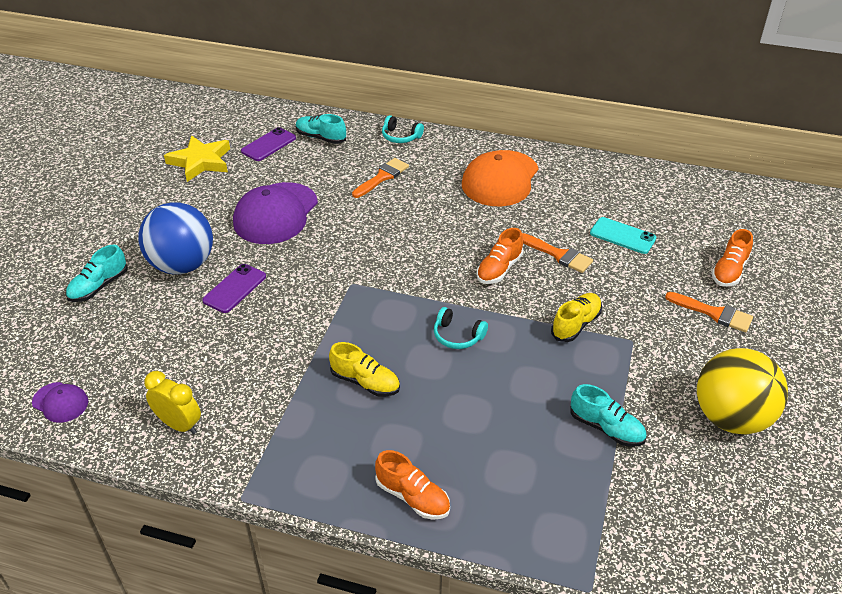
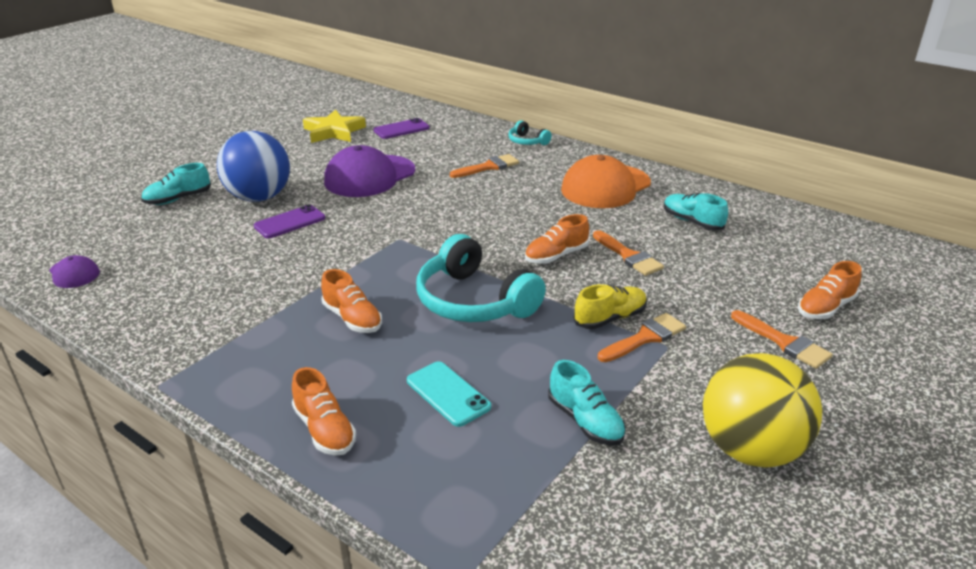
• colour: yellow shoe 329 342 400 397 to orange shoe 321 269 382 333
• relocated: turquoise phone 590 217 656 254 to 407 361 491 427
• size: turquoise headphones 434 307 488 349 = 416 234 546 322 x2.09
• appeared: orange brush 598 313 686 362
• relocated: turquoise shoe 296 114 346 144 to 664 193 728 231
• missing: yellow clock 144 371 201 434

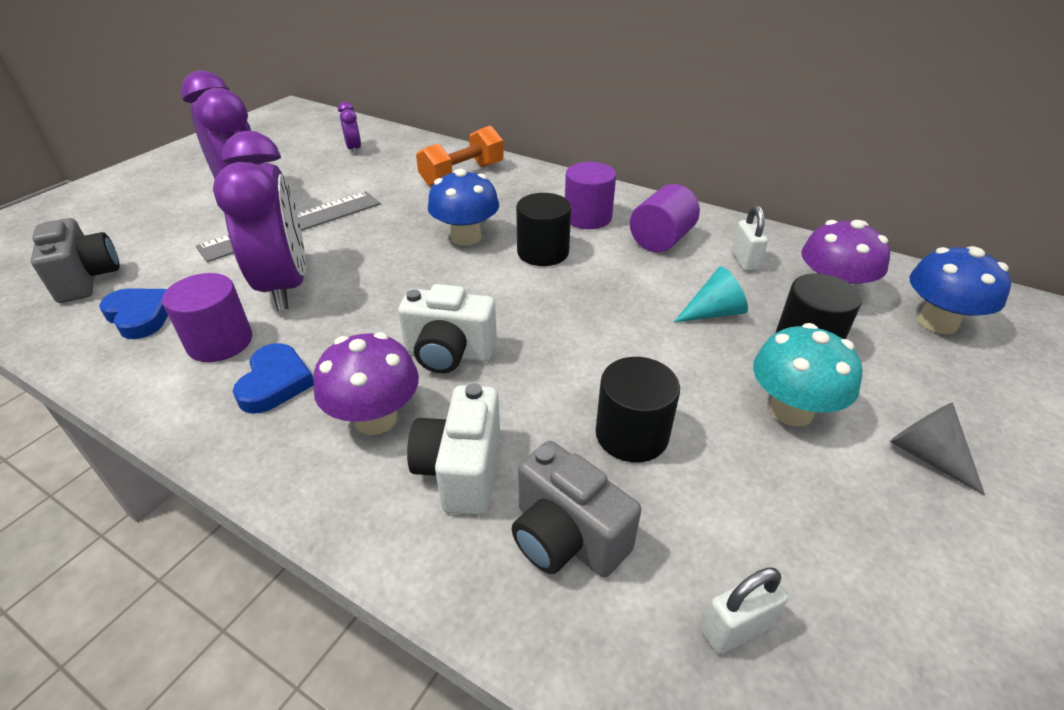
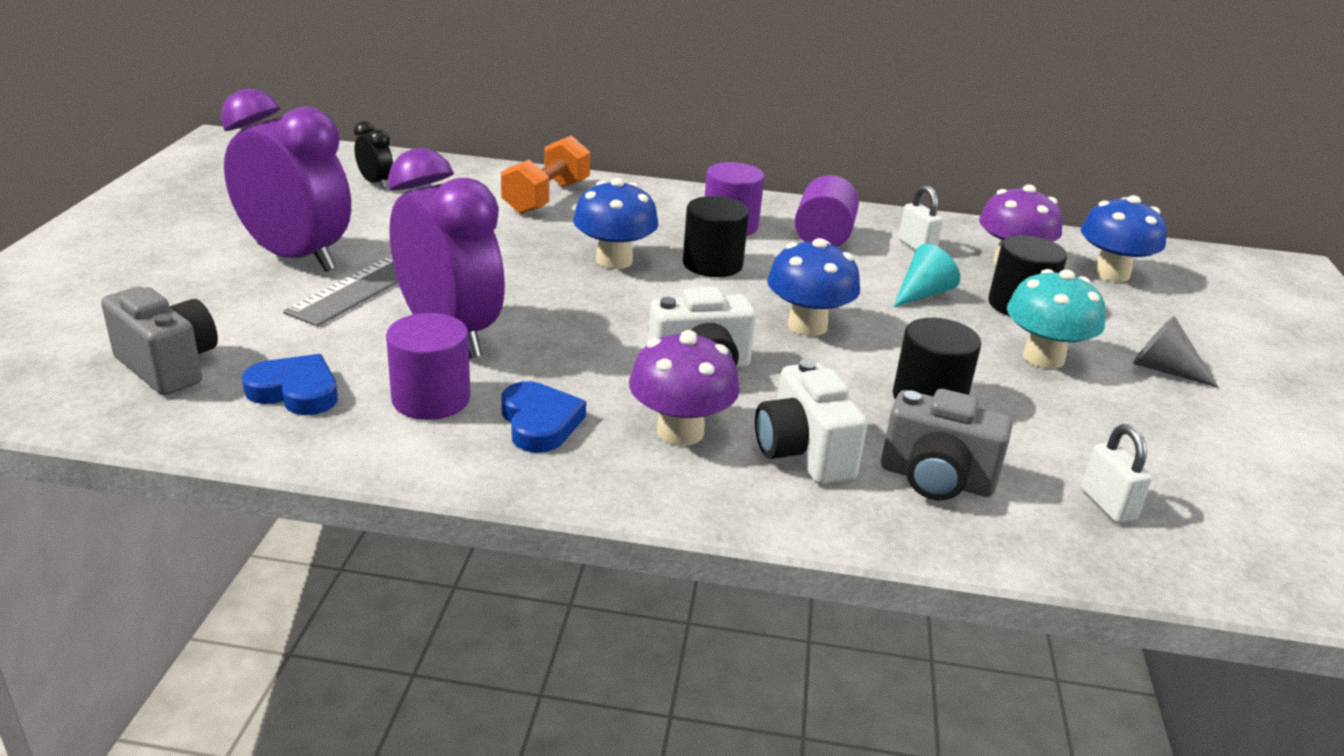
• colour: purple clock 338 102 361 155 to black clock 354 121 393 189
• appeared: blue mushroom 767 238 860 336
• spun: white padlock 701 567 788 654 = 1081 424 1152 523 60 degrees counterclockwise

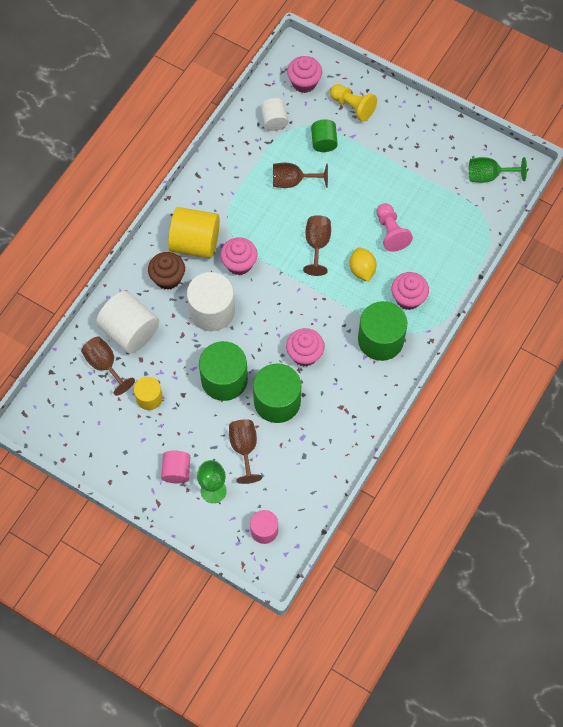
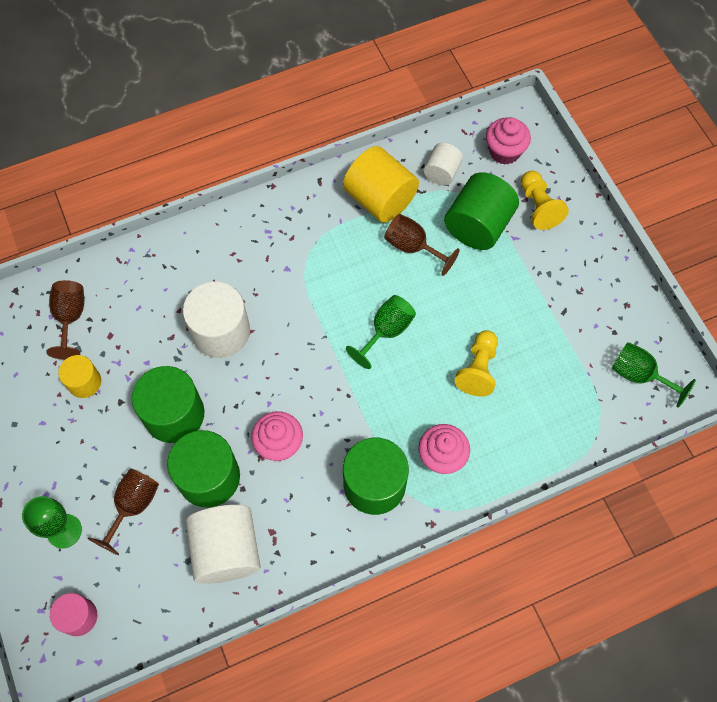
• relocated: white cylinder 96 291 159 354 to 185 504 260 584
• relocated: yellow cylinder 168 207 220 258 to 343 146 419 223
• colour: brown goblet 303 215 331 276 to green goblet 346 295 416 369
• size: green cylinder 311 119 338 152 = 444 172 519 250 x1.76
• colour: pink pawn 377 203 413 252 to yellow pawn 454 330 498 396
• missing: brown cupcake 148 252 185 290
• missing: pink cylinder 161 451 190 483
• missing: pink cupcake 220 237 258 275
• missing: yellow lemon 349 247 376 282

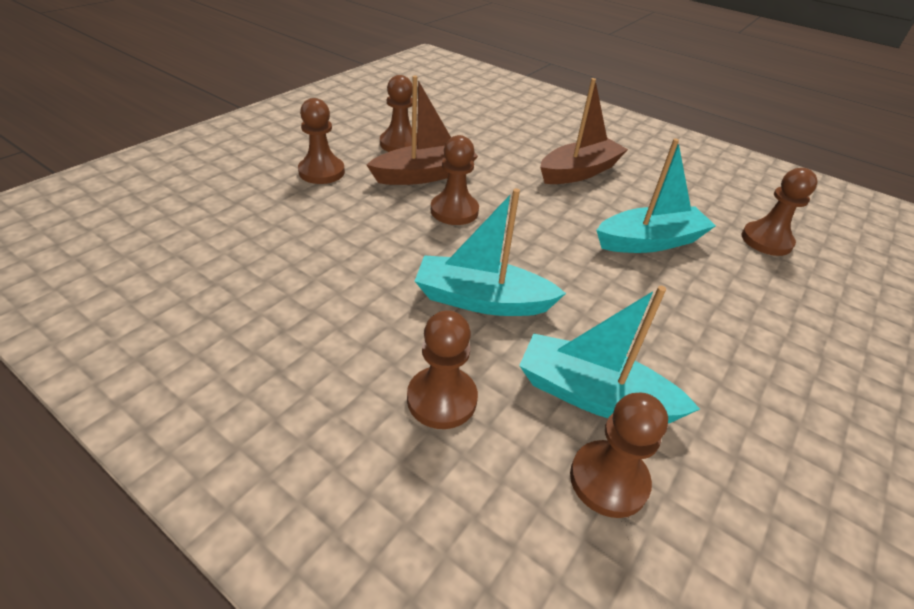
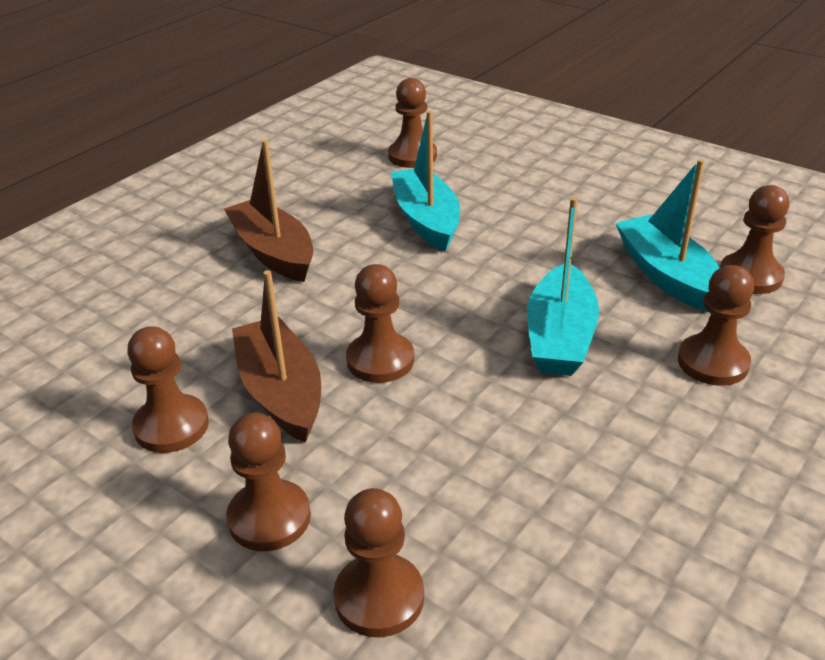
• appeared: brown pawn 333 488 424 637
• spun: turquoise boat 519 286 700 423 = 616 159 719 312 135 degrees clockwise

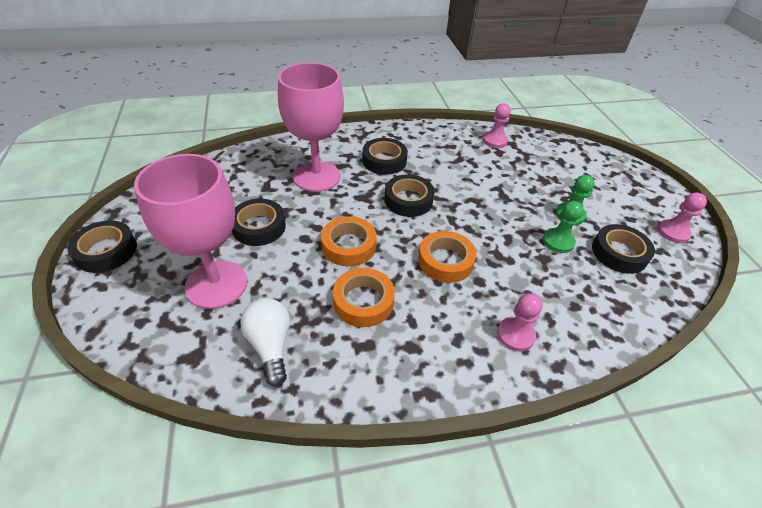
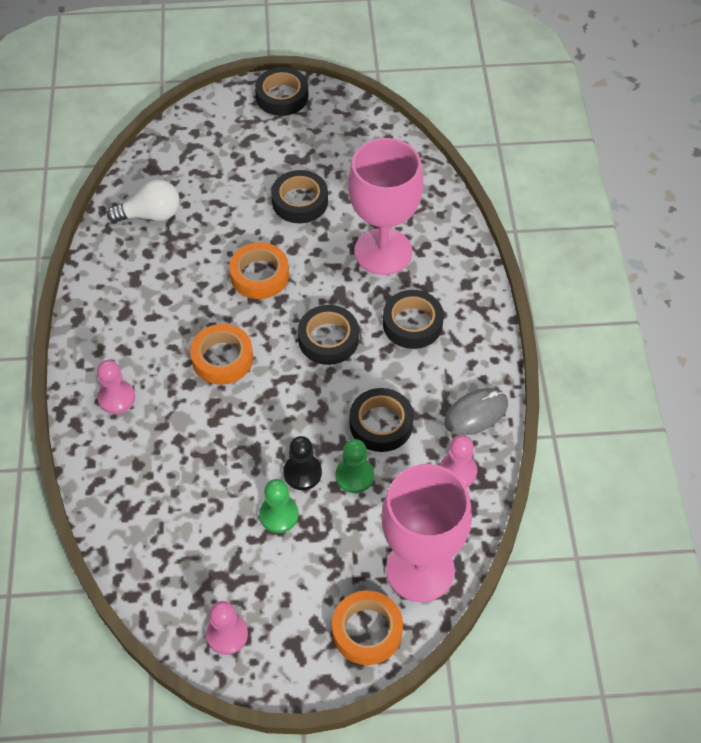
• appeared: black pawn 283 436 322 490
• relocated: orange tape 333 268 395 327 to 332 591 403 665
• relocated: green pawn 543 201 584 253 to 336 439 374 493
• relocated: black tape 592 224 655 274 to 350 388 414 452
• relocated: pink goblet 134 154 247 309 to 381 464 472 602
• appeared: grey mouse 444 388 508 435

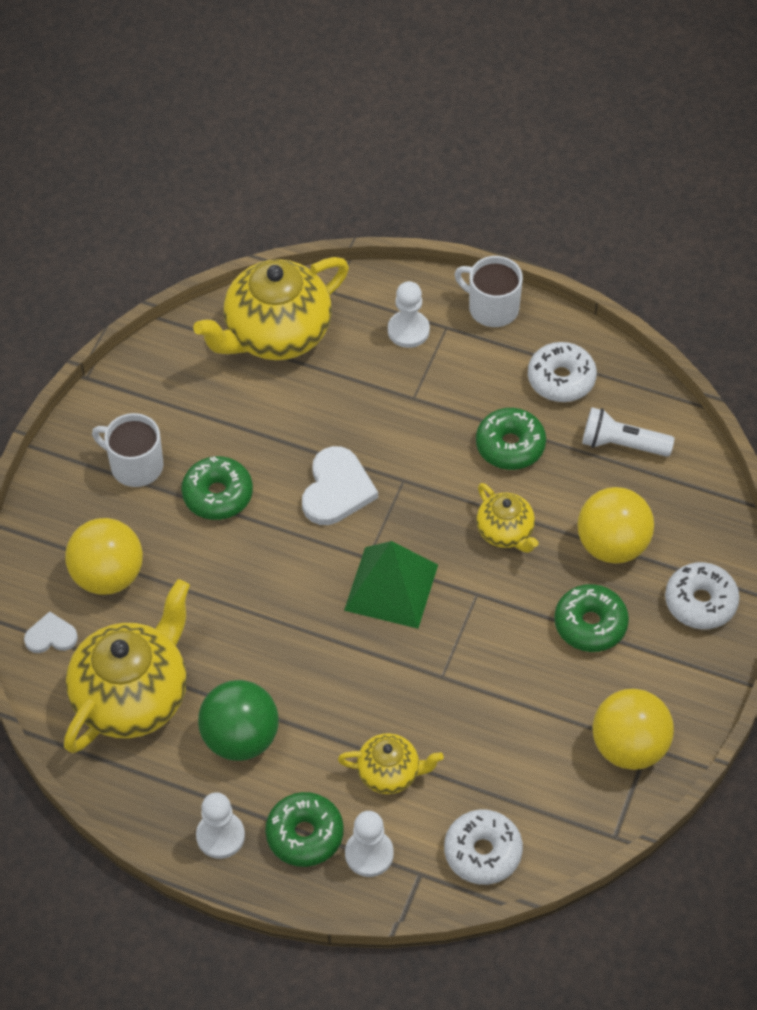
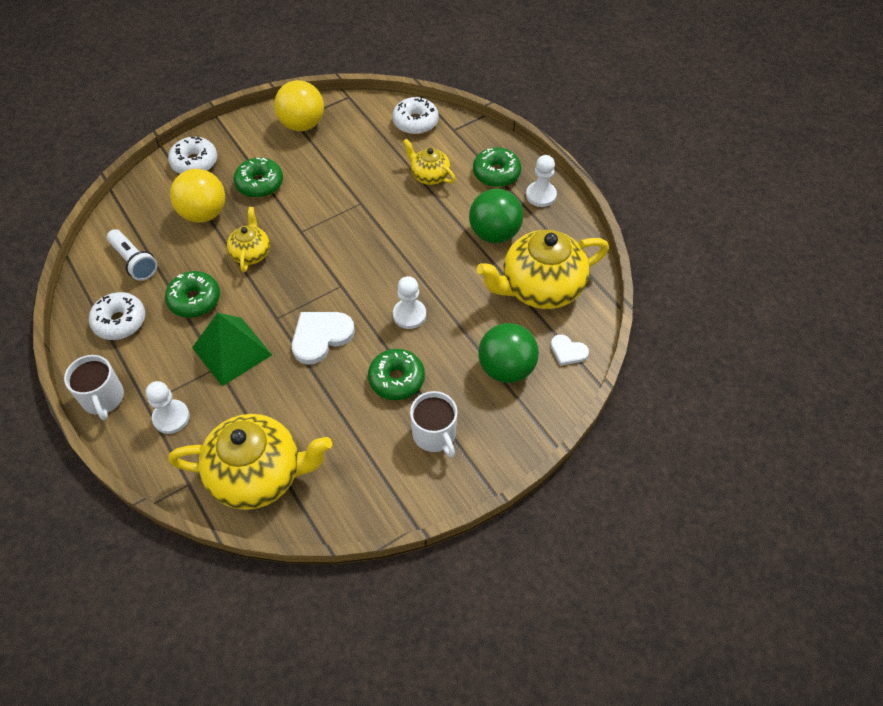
• relocated: green pyramid 344 541 438 629 to 192 313 272 386
• relocated: white pawn 345 811 394 877 to 393 276 426 329
• colour: yellow ball 65 518 143 595 to green ball 478 323 539 383

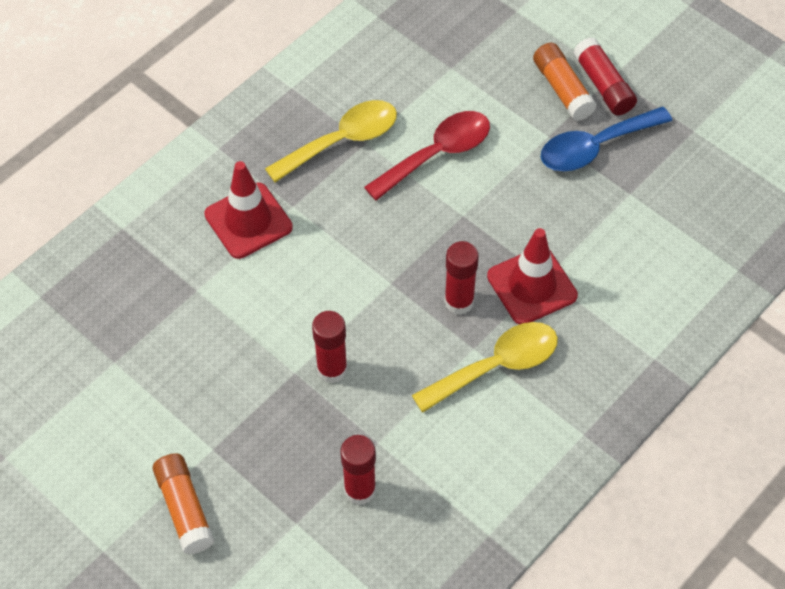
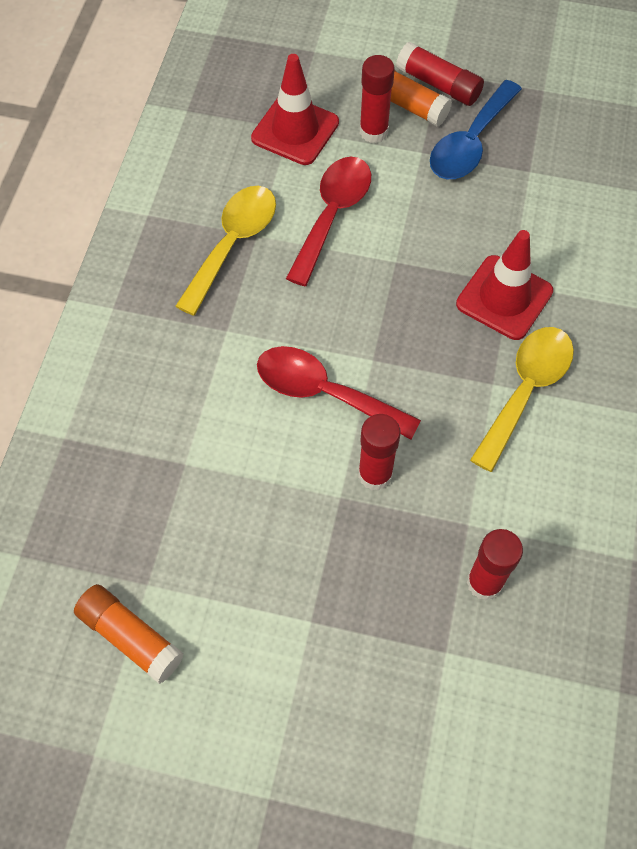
• relocated: orange glue stick 152 453 215 554 to 74 584 184 684
• relocated: red traffic cone 204 161 293 259 to 251 54 339 165
• appeared: red spoon 257 346 421 440
• relocated: red glue stick 444 241 479 315 to 360 55 395 143

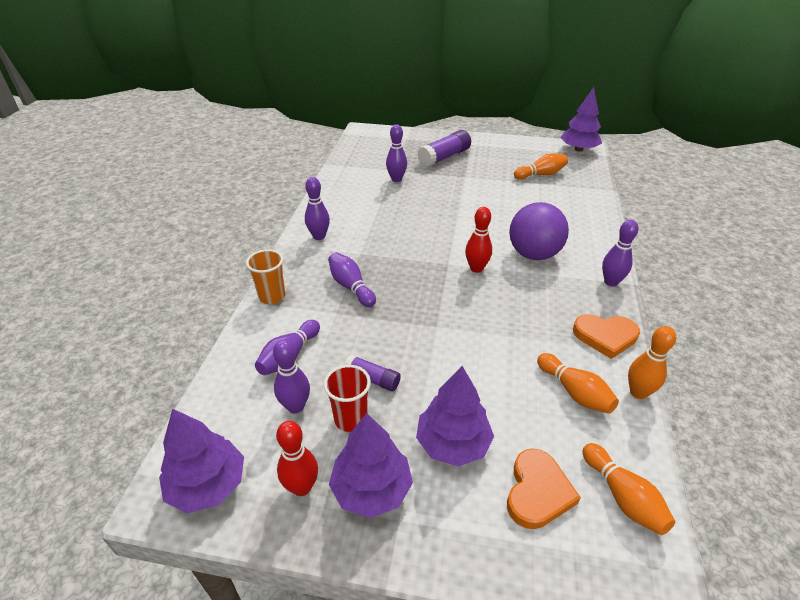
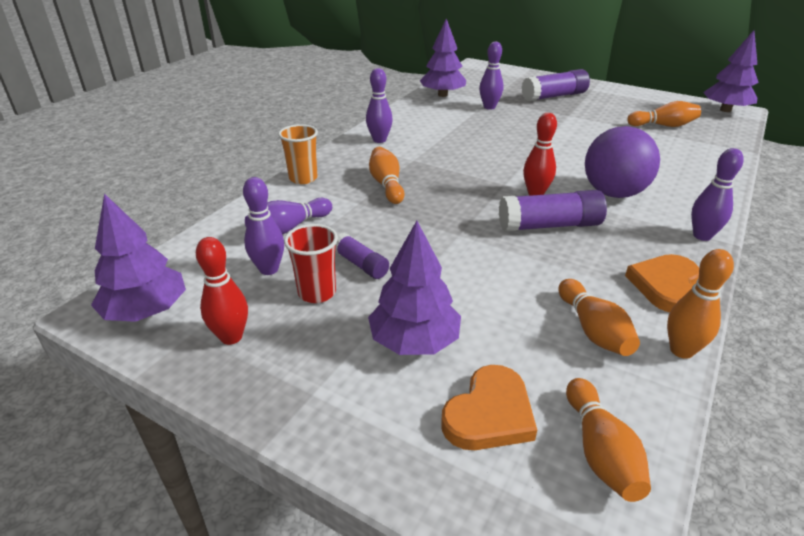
• colour: purple bowling pin 328 252 376 307 to orange bowling pin 369 147 405 204
• relocated: purple tree 329 413 413 518 to 420 19 466 97
• appeared: purple glue stick 499 190 607 232
• spun: orange heart 573 314 640 359 = 625 254 699 312 90 degrees clockwise

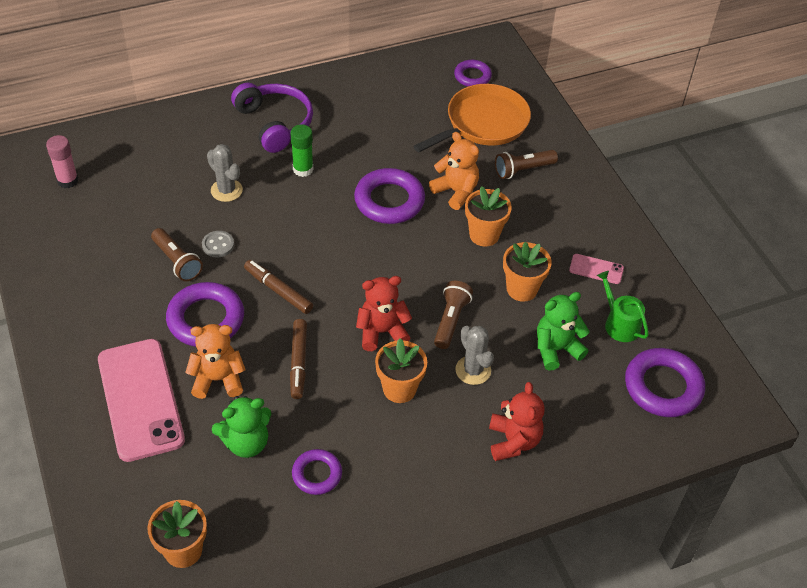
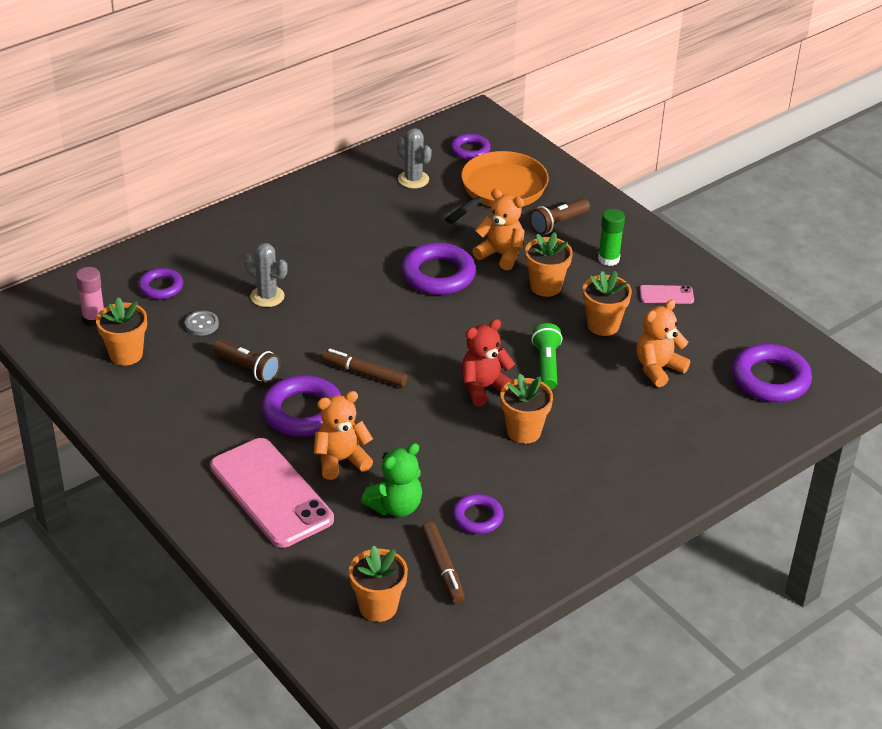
• appeared: orange flower pot 96 297 147 366
• appeared: purple ring 138 268 183 299
• relocated: grey button 202 231 234 257 to 185 311 219 336
• relocated: grey cactus 455 326 494 385 to 397 128 432 189
• relocated: brown marker 290 319 307 399 to 421 522 465 604
• colour: brown flashlight 434 281 473 349 to green flashlight 531 323 563 390
• relocated: green glue stick 290 124 313 177 to 598 209 625 266
• colour: green teddy bear 537 292 590 371 to orange teddy bear 636 300 690 387
• missing: purple headphones 231 83 313 153
• missing: red teddy bear 489 382 545 461
• missing: green watering can 597 271 649 342

